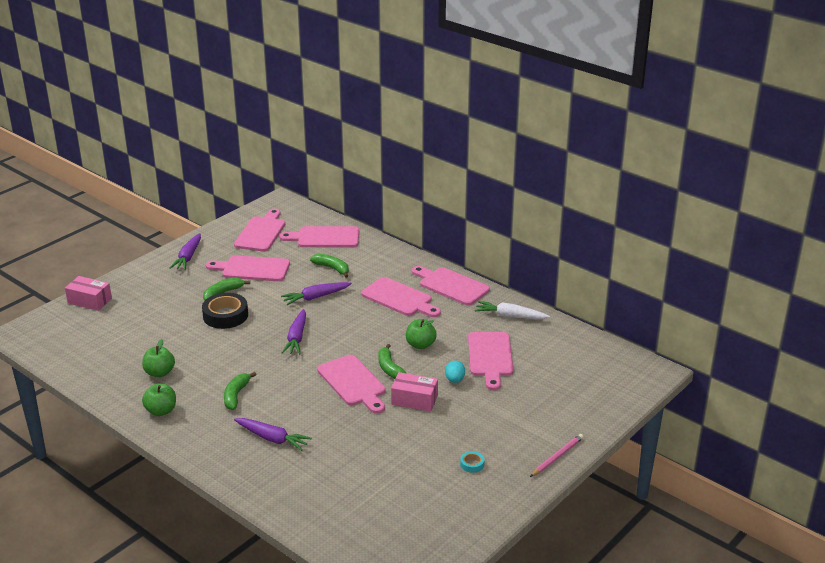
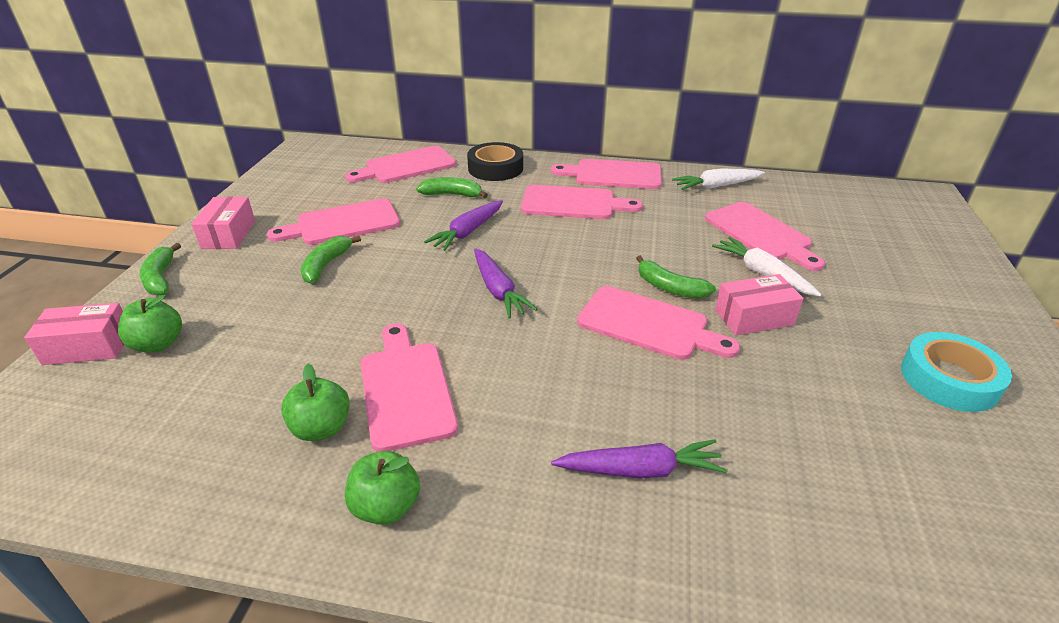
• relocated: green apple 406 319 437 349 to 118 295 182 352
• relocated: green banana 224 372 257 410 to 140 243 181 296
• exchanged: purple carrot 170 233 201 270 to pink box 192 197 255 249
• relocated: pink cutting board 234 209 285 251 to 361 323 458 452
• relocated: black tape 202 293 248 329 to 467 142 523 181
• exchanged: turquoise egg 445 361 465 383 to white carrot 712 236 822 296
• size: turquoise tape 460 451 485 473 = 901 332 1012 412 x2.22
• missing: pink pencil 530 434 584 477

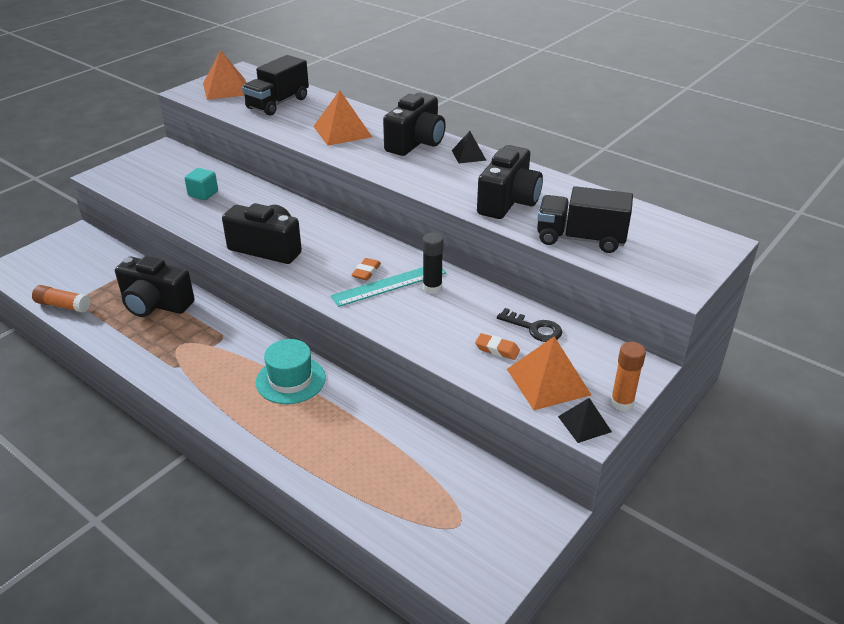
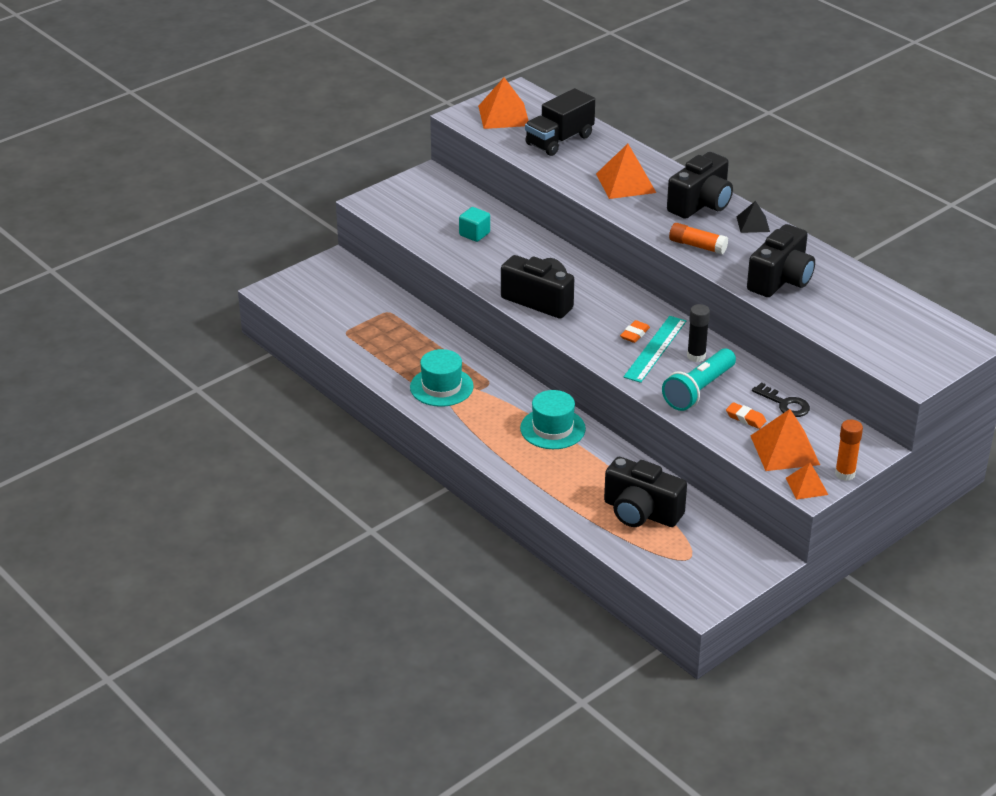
• appeared: turquoise hat 410 349 474 407
• relocated: black camera 115 256 195 317 to 604 457 687 527
• spun: turquoise ruler 331 267 446 307 = 624 316 686 383 45 degrees counterclockwise
• appeared: turquoise flashlight 662 348 736 411
• relocated: orange glue stick 32 285 91 313 to 669 223 728 254
• colour: black pyramid 558 398 612 443 to orange pyramid 786 463 828 500
• missing: black truck 537 186 633 253

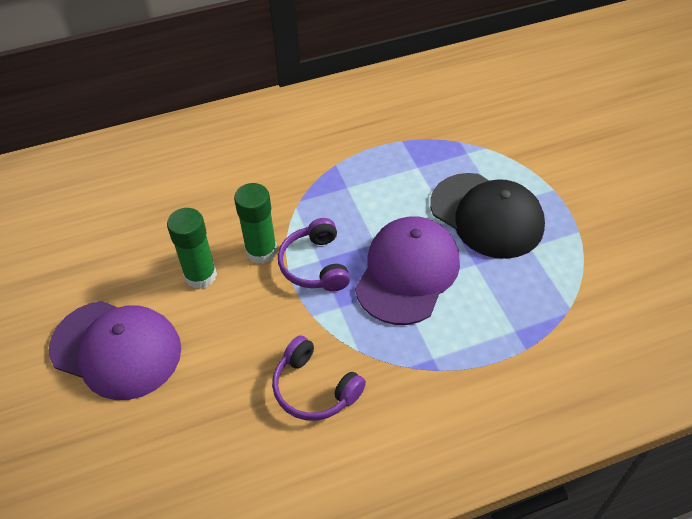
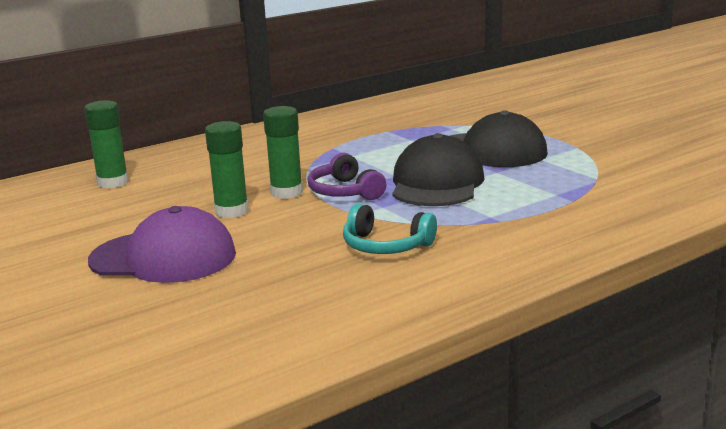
• appeared: green glue stick 84 100 129 189
• colour: purple headphones 272 336 366 421 to turquoise headphones 343 204 437 254
• colour: purple cap 355 216 460 325 to black cap 392 133 485 206

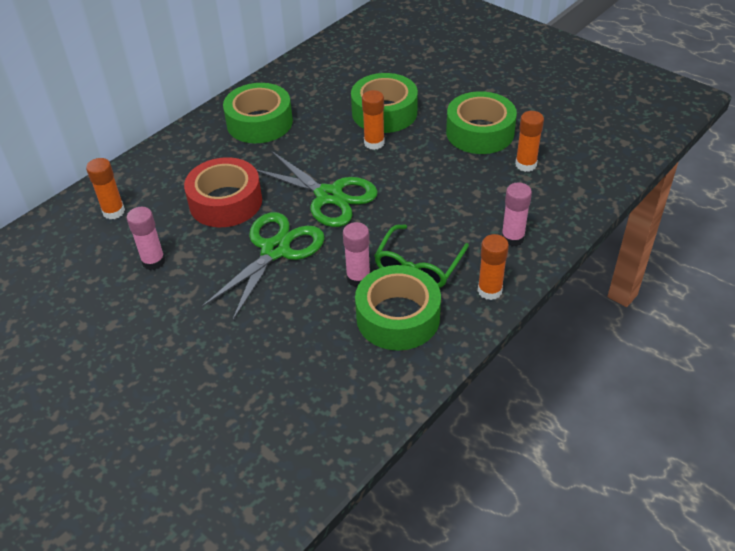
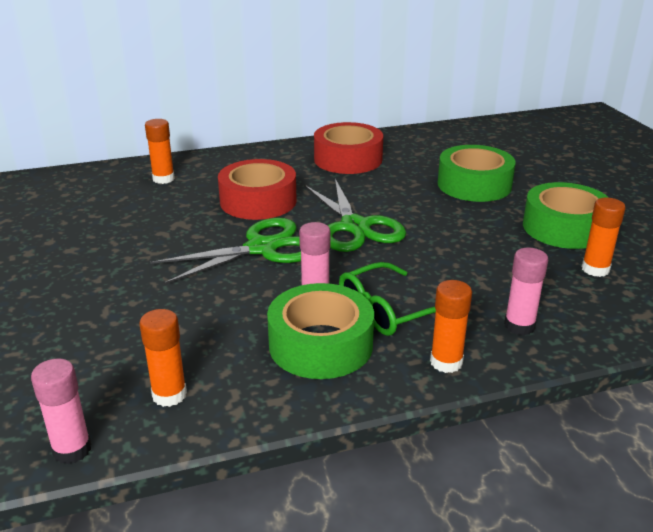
• relocated: pink glue stick 127 207 166 270 to 31 358 91 464
• relocated: orange glue stick 362 90 385 150 to 139 309 187 407
• colour: green tape 223 83 293 143 to red tape 314 122 383 174

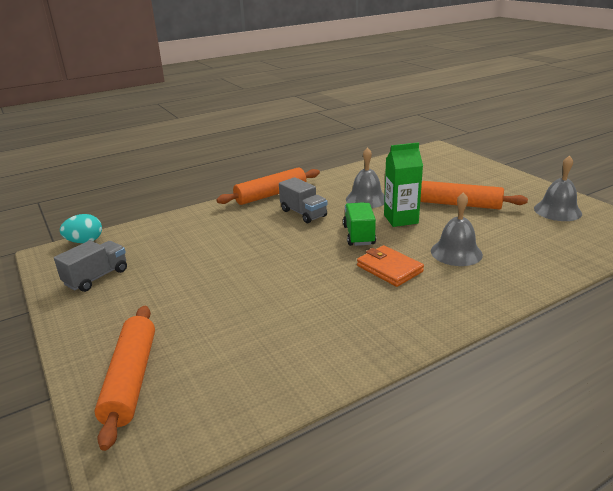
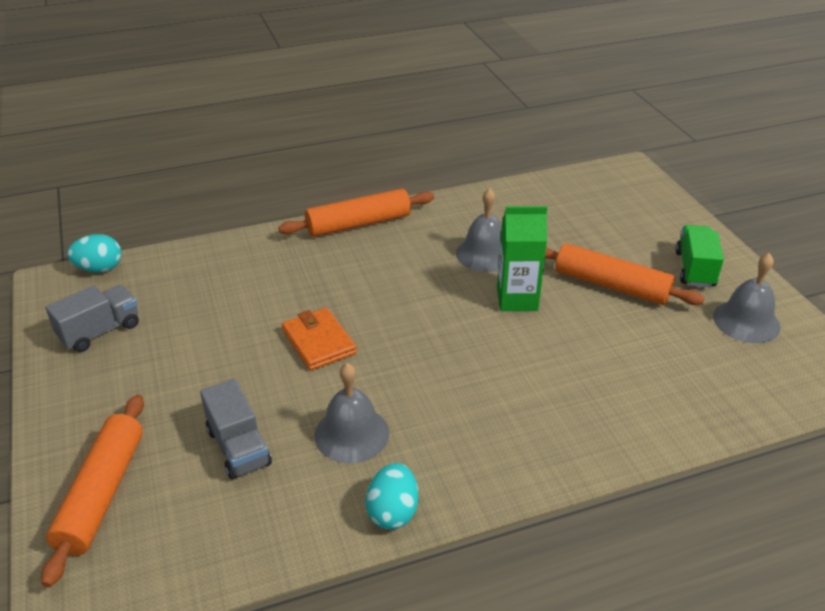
• relocated: grey truck 279 177 327 223 to 200 379 272 480
• relocated: orange wallet 357 245 424 287 to 282 308 357 371
• relocated: grey bell 431 192 483 266 to 314 363 389 463
• appeared: turquoise egg 366 463 418 530
• relocated: green truck 343 202 376 246 to 676 225 724 287

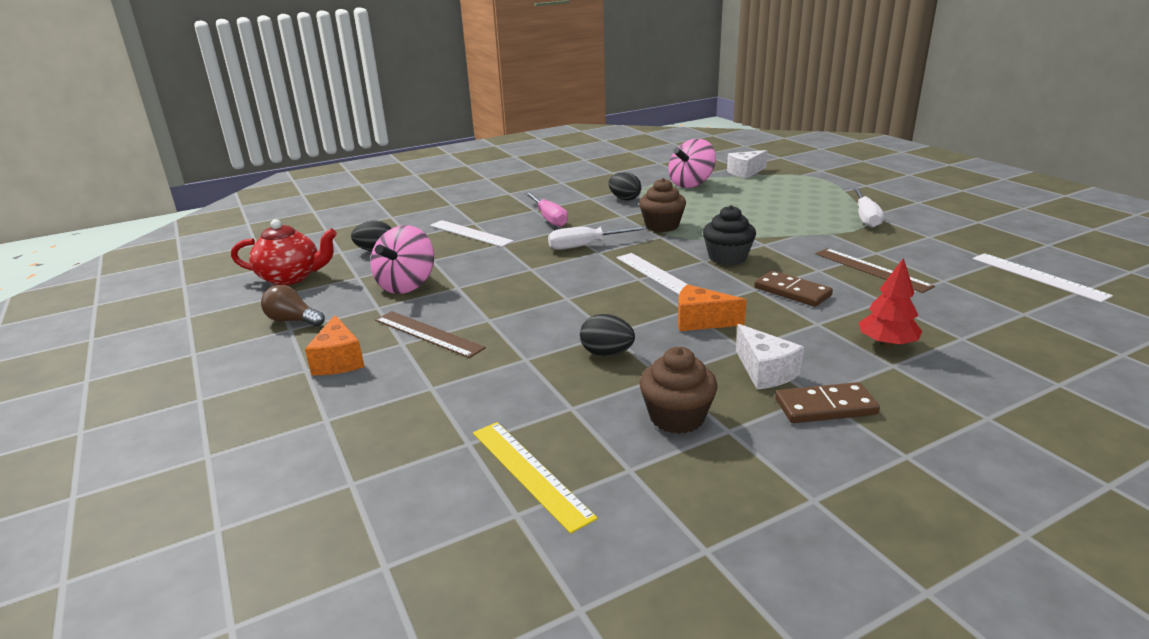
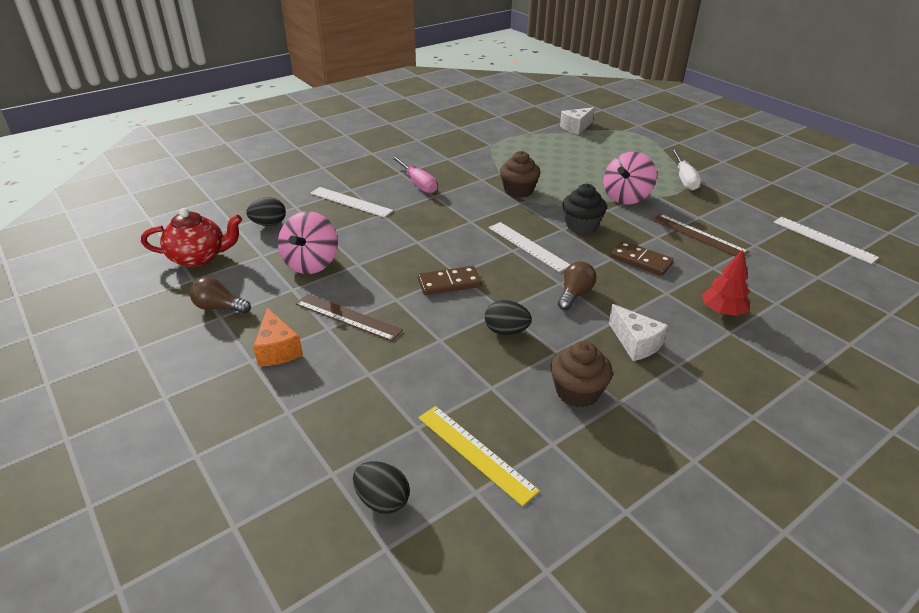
• relocated: black egg 608 172 641 200 to 353 461 410 514
• relocated: brown domino 775 382 880 423 to 418 266 482 295
• exchanged: orange cheese 678 284 747 331 to brown light bulb 558 261 596 310
• relocated: pink spinning top 668 139 716 188 to 603 152 657 204
• missing: white screwdriver 548 226 647 250

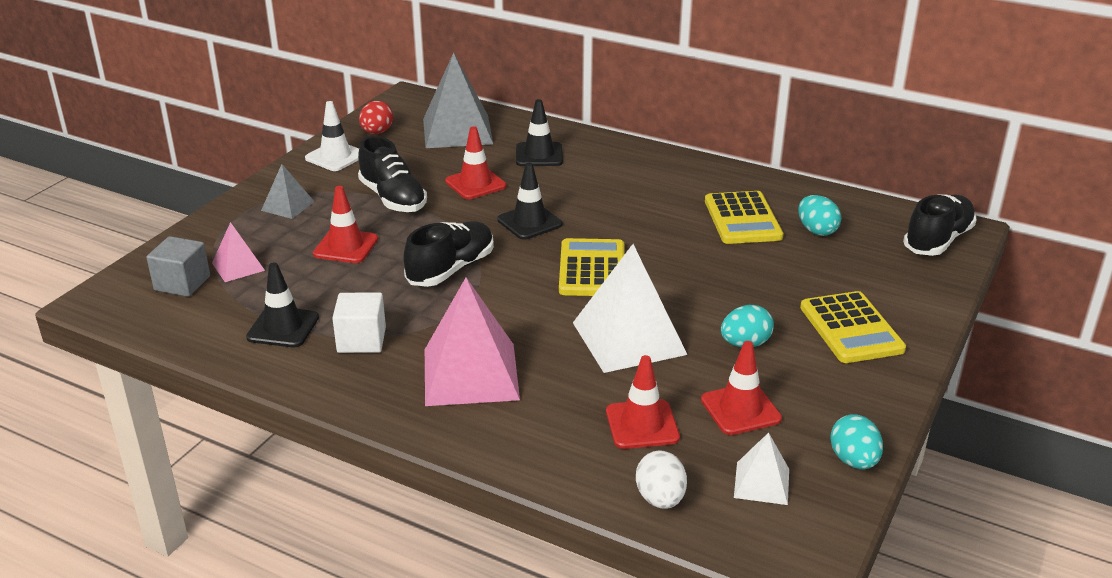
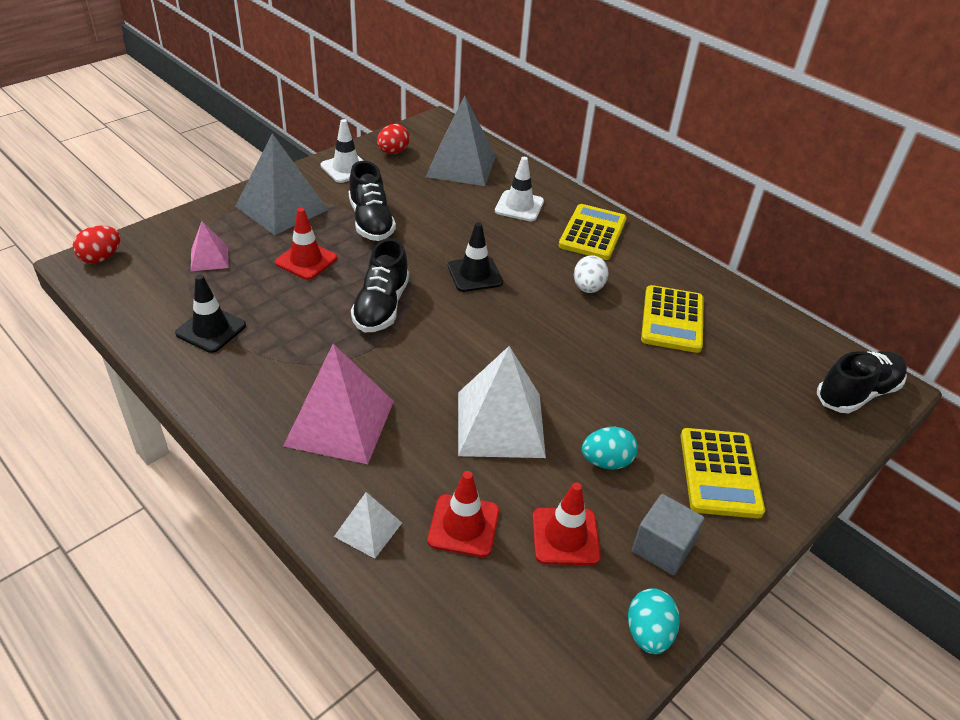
• appeared: red egg 73 226 120 263
• size: grey pyramid 261 164 314 219 = 235 134 328 235 x1.96
• relocated: white pyramid 734 432 789 505 to 334 492 402 559
• spun: black shoe 403 221 494 287 = 351 238 409 332 135 degrees clockwise
• colour: black traffic cone 516 99 563 166 to white traffic cone 495 157 544 221
• relocated: yellow calculator 559 238 625 296 to 558 204 627 260
• relocated: white egg 636 450 687 509 to 574 255 609 293
• relocated: grey cube 146 236 210 297 to 632 494 705 576
• missing: white cube 332 292 386 353
• missing: red traffic cone 445 126 506 199
• missing: turquoise egg 798 195 841 236

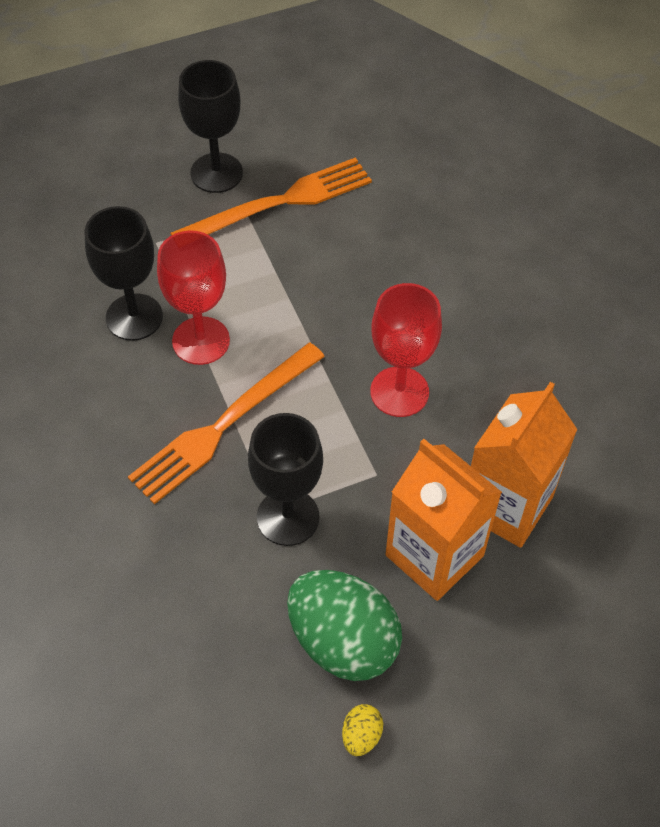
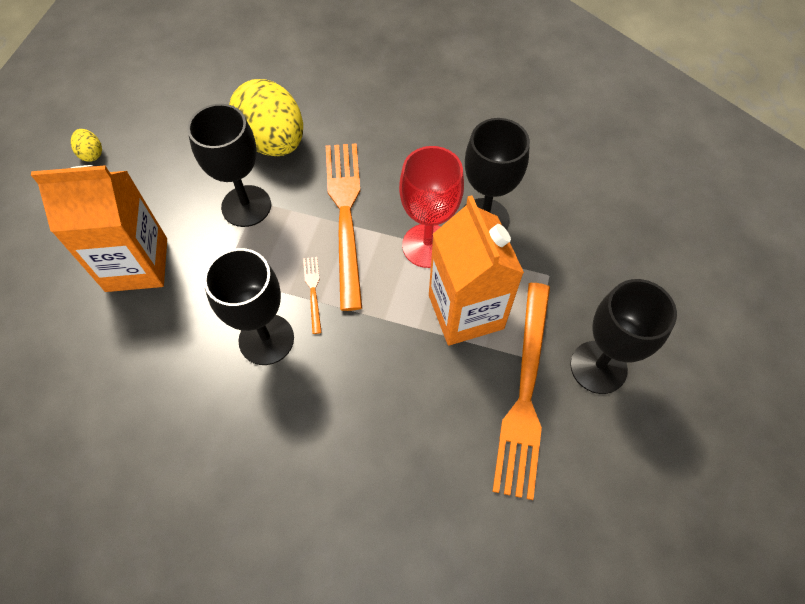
• colour: red goblet 370 283 442 417 to black goblet 204 248 294 365
• appeared: yellow egg 229 79 303 156
• appeared: orange fork 303 257 322 334
• relocated: orange carton 471 382 578 548 to 429 195 524 345
• missing: green egg 287 570 402 681

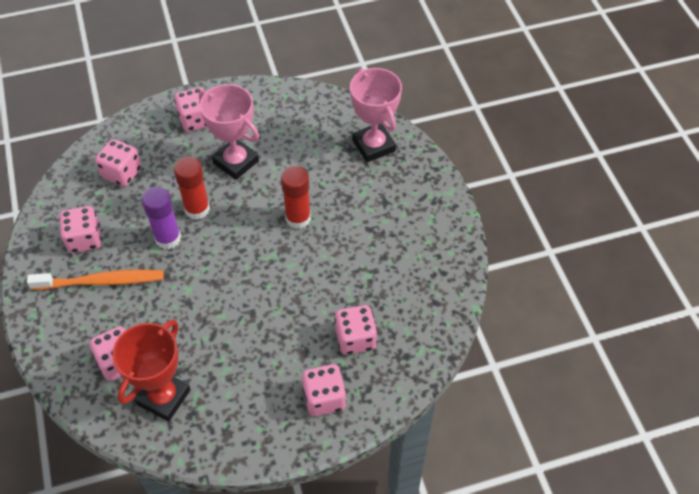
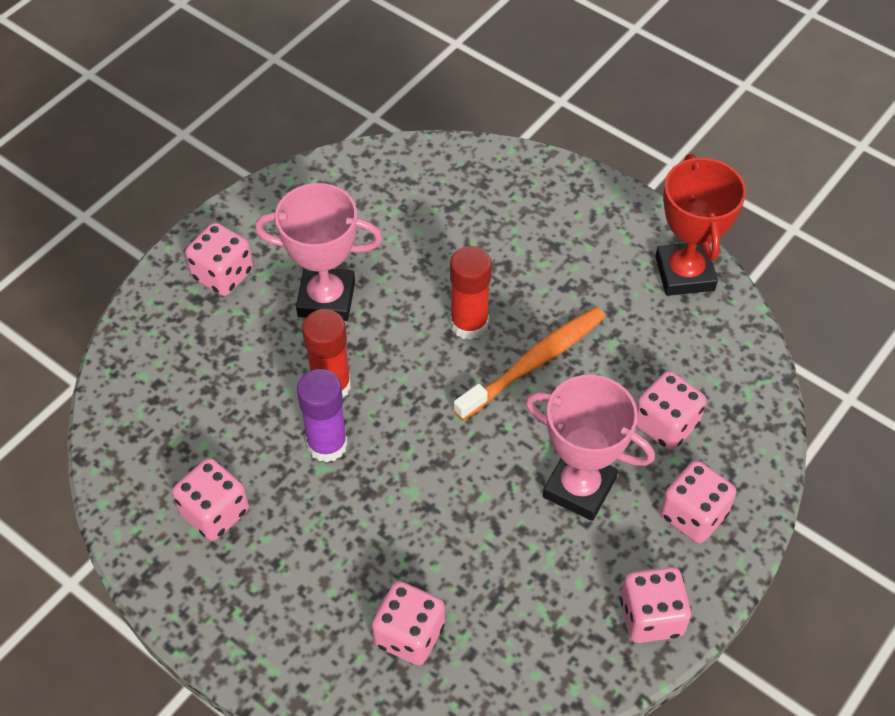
• relocated: orange toothbrush 27 270 164 290 to 454 307 606 421
• relocated: pink trophy 350 68 402 162 to 526 375 655 521
• relocated: pink dice 95 139 142 187 to 620 567 692 643
• relocated: red trophy 112 320 191 421 to 655 154 746 296

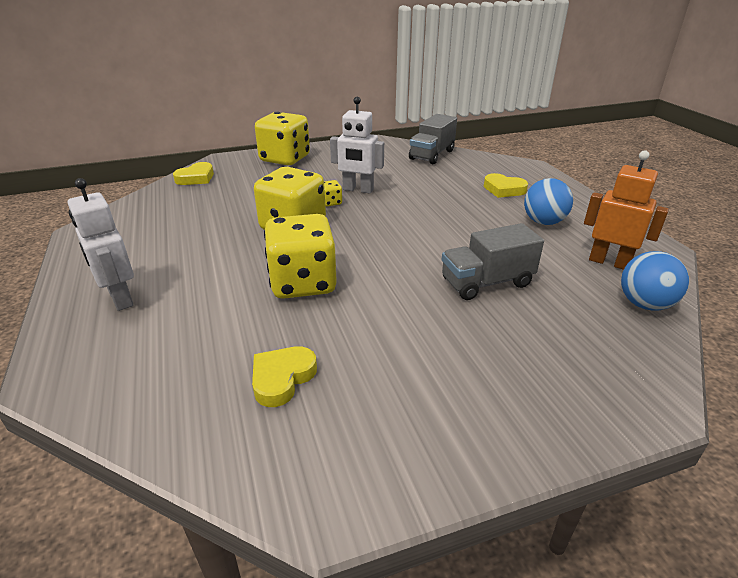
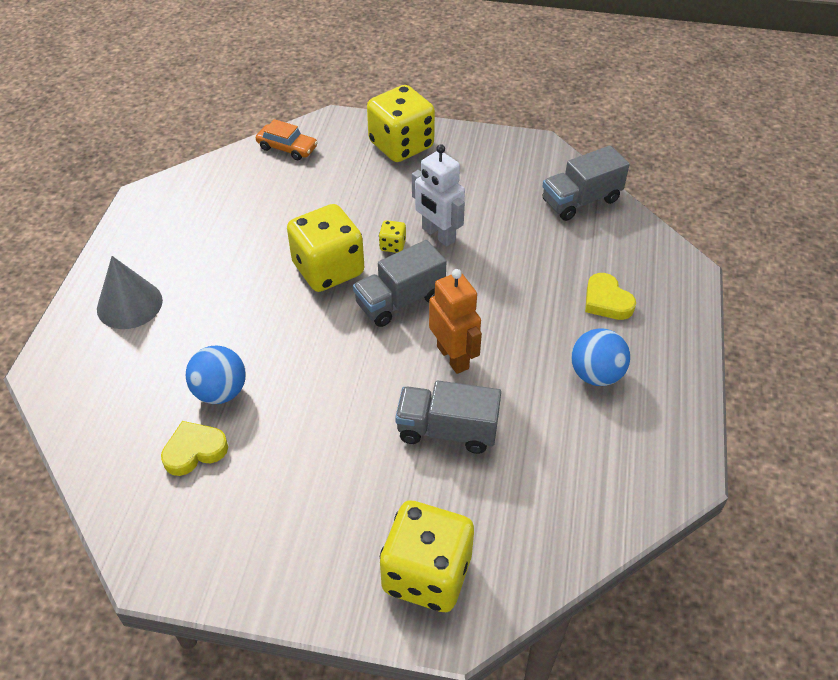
• exchanged: white robot 68 178 134 311 to grey cone 97 256 163 329
• relocated: blue ball 621 251 689 311 to 186 346 246 404
• exchanged: yellow heart 173 162 214 185 to orange car 256 119 318 160
• appeared: grey truck 353 240 446 327
• relocated: yellow dice 264 214 337 299 to 380 501 474 612
• relocated: orange robot 584 150 669 270 to 429 269 482 374

